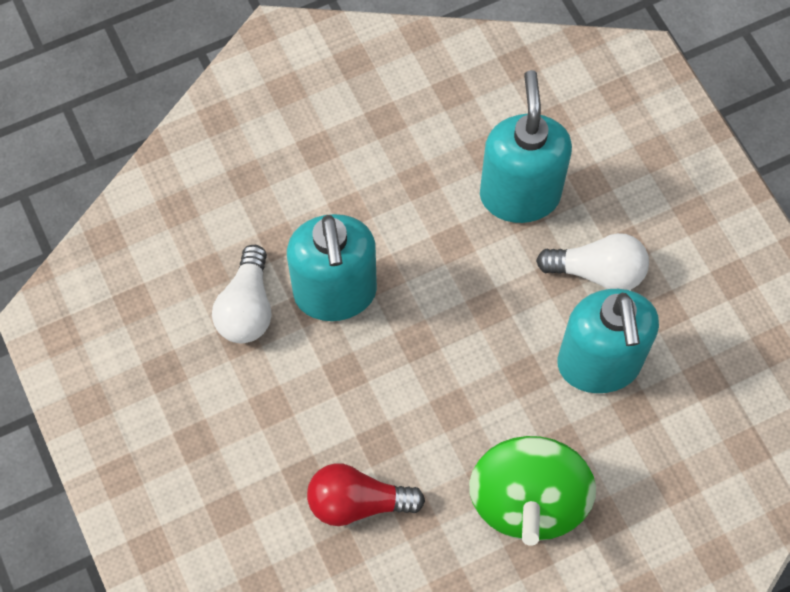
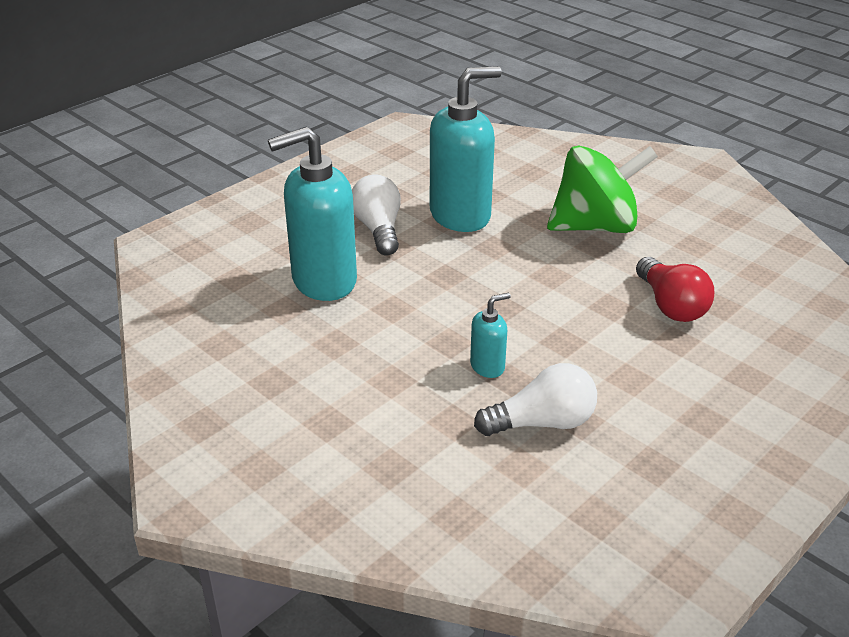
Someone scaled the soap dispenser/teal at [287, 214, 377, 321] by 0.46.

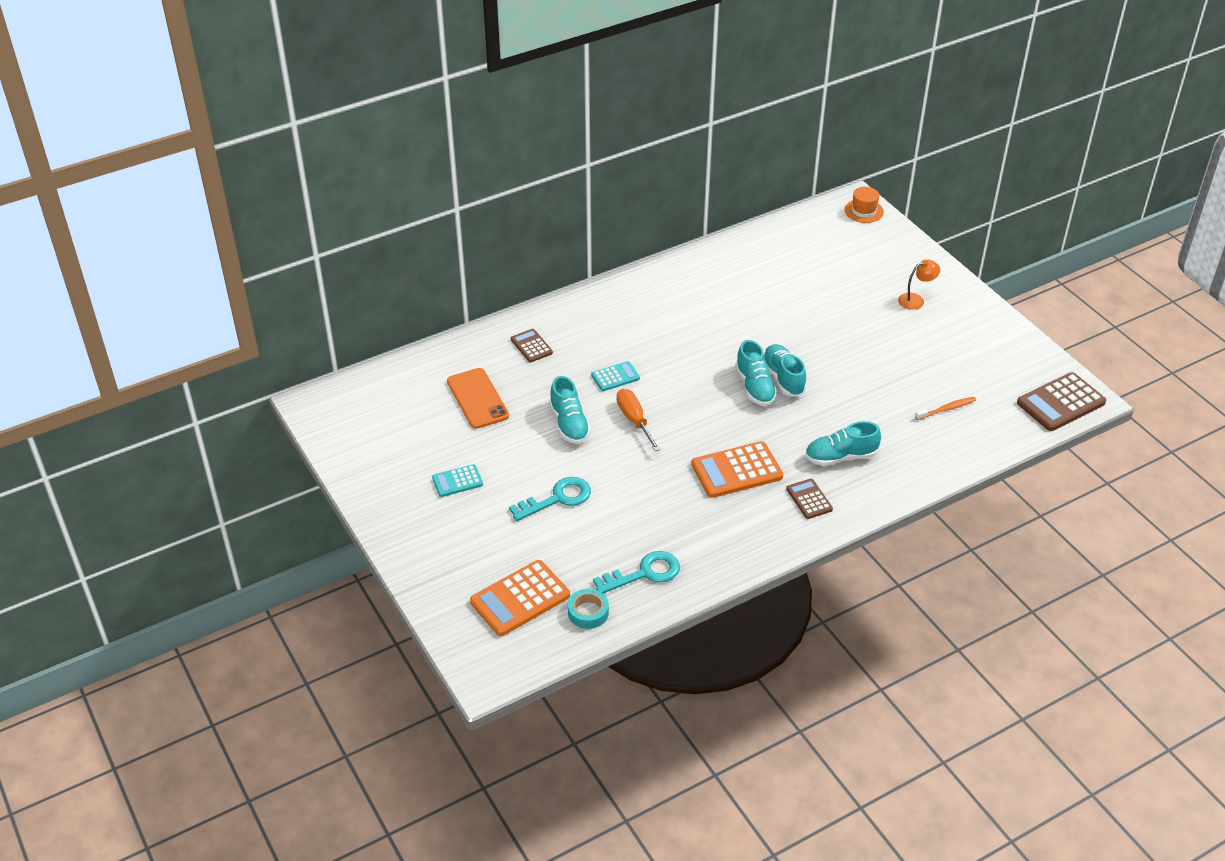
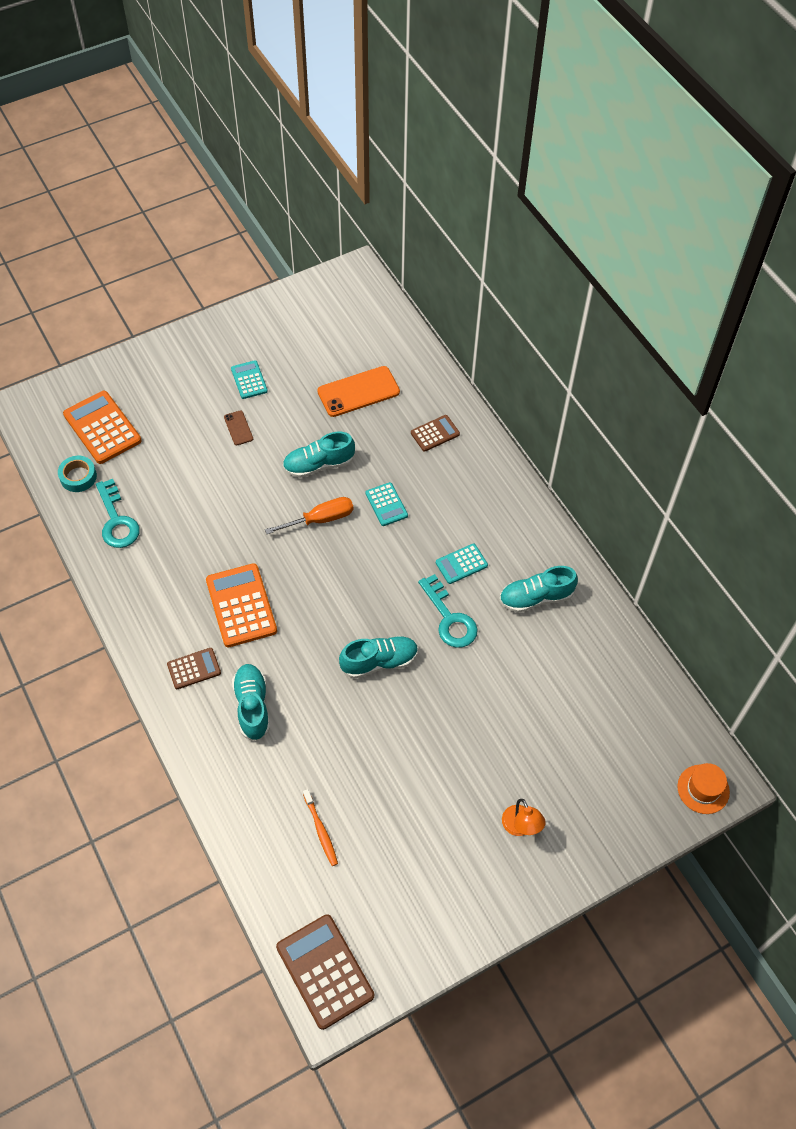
Someone put down the smartphone/brown at [224, 410, 253, 445].
Someone carried the door key/teal from [509, 477, 591, 521] to [418, 574, 478, 648].
Someone put down the calculator/teal at [436, 544, 488, 584].
Someone carried the sneaker/teal from [735, 340, 777, 406] to [499, 566, 578, 613].

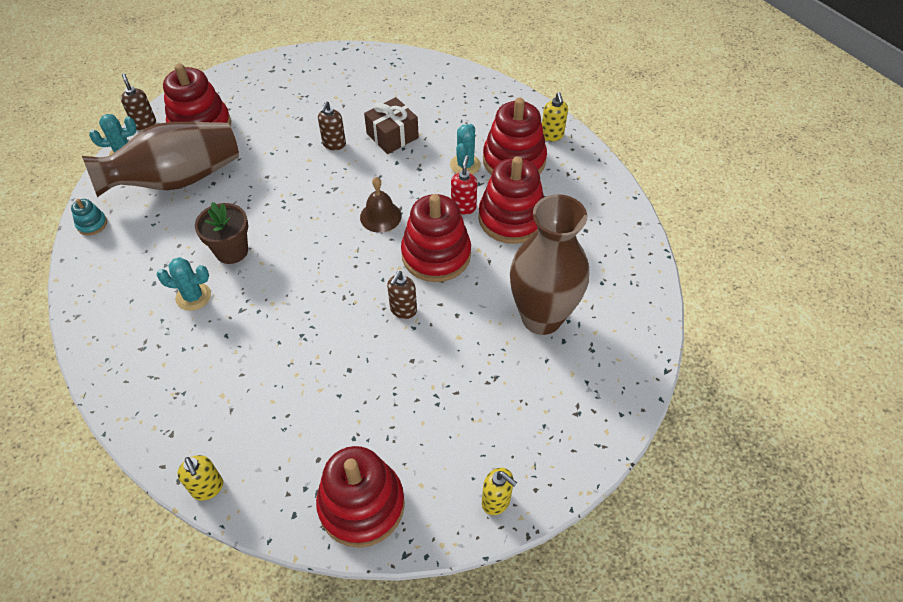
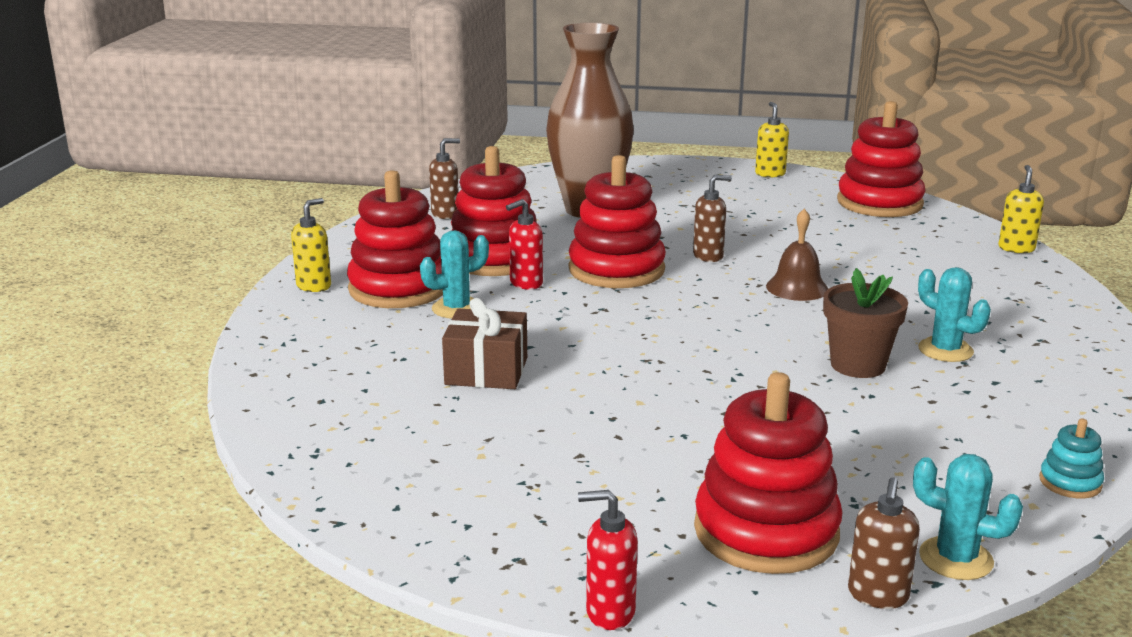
Someone carried the soap dispenser/brown from [318, 101, 346, 150] to [429, 138, 460, 219].
Someone put down the soap dispenser/crimson at [578, 490, 638, 630].
Someone carried the hand bell/brown from [360, 177, 401, 233] to [766, 209, 828, 301].
Someone took away the flower vase/brown at [82, 122, 239, 197].

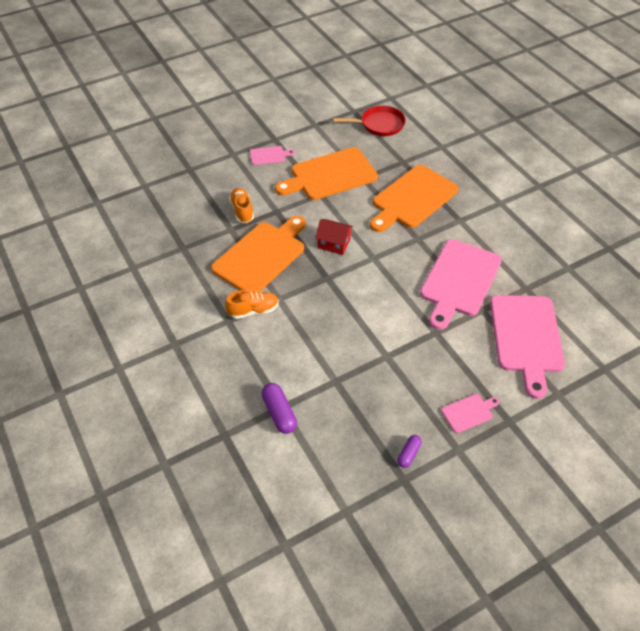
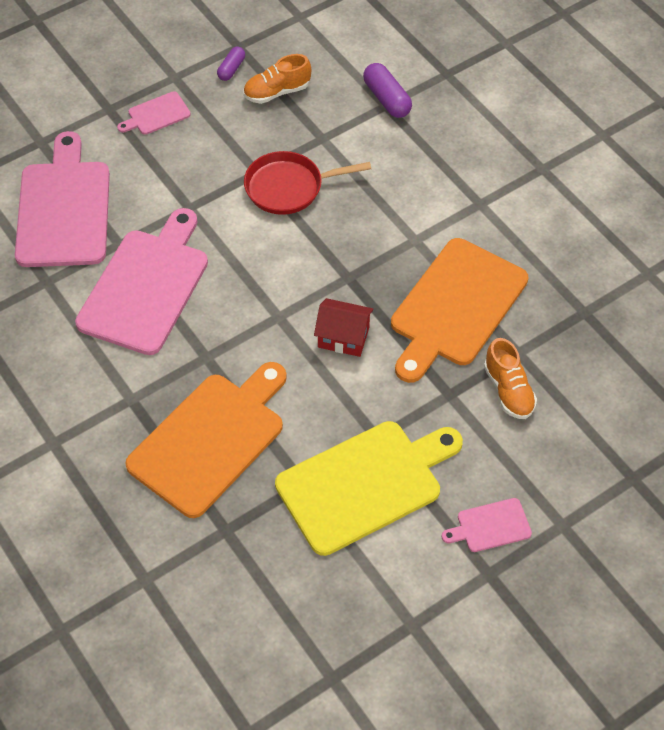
Someone carried the sneaker/orange-coloured from [225, 290, 279, 319] to [243, 54, 311, 104].
Someone carried the pan/crimson from [333, 106, 406, 136] to [244, 151, 371, 215].
Someone repainted the bread board/orange-coloured at [275, 147, 378, 200], which became the bread board/golden at [275, 421, 463, 556].

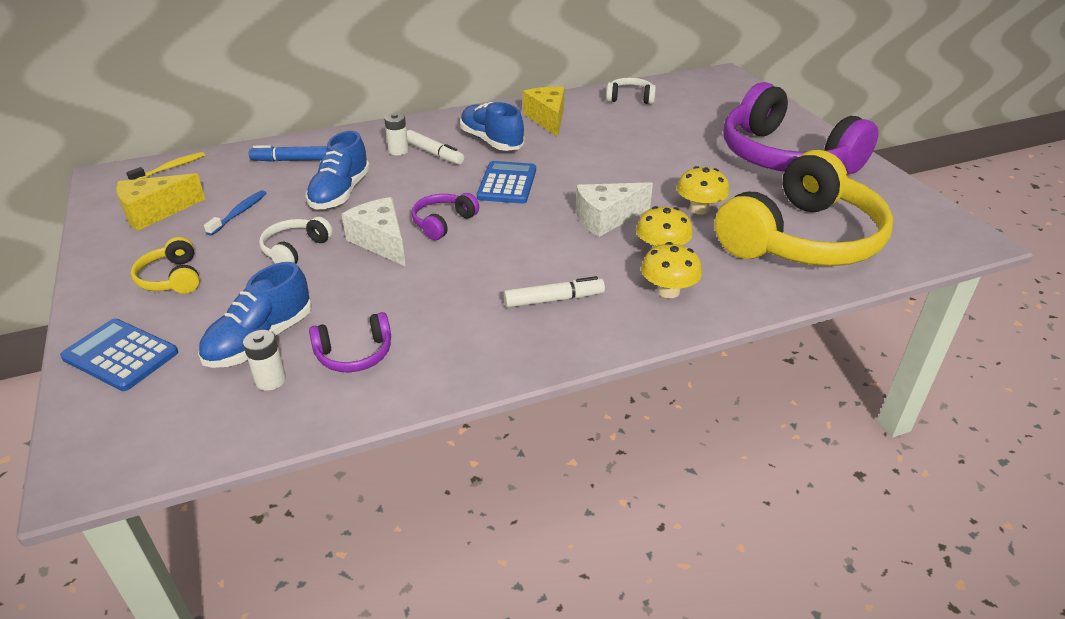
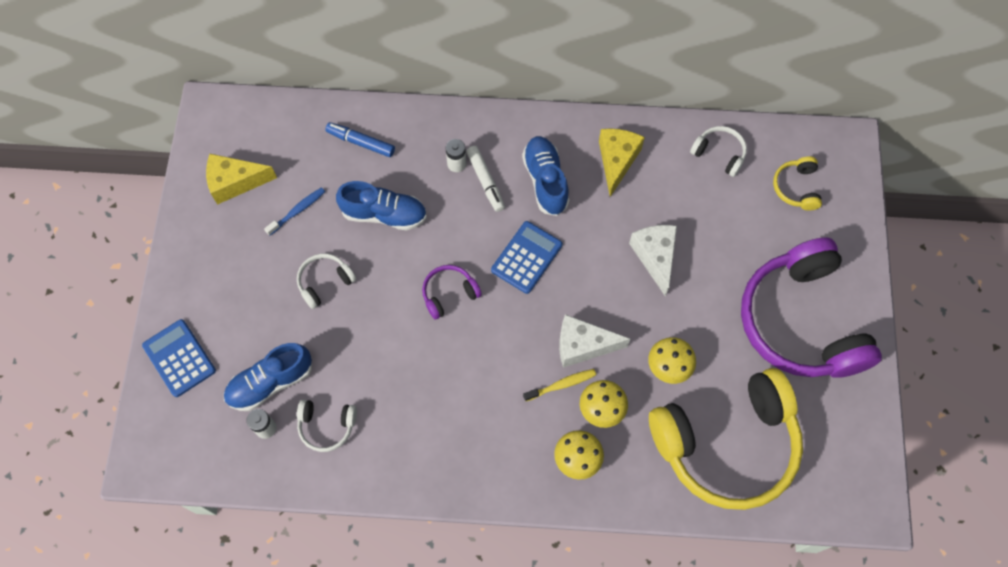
Someone repainted the headset/violet at [309, 312, 391, 372], which became the headset/white at [297, 400, 357, 452].
Someone rotated the sneaker/cobalt at [306, 131, 370, 210] by 120 degrees counterclockwise.
Someone carried the toothbrush/golden from [126, 152, 205, 180] to [523, 369, 596, 401].
Someone carried the cheese/white from [342, 197, 406, 267] to [629, 225, 677, 296].
Someone carried the headset/golden from [131, 237, 200, 294] to [773, 156, 822, 211].
Someone took away the marker/white at [504, 276, 605, 308].

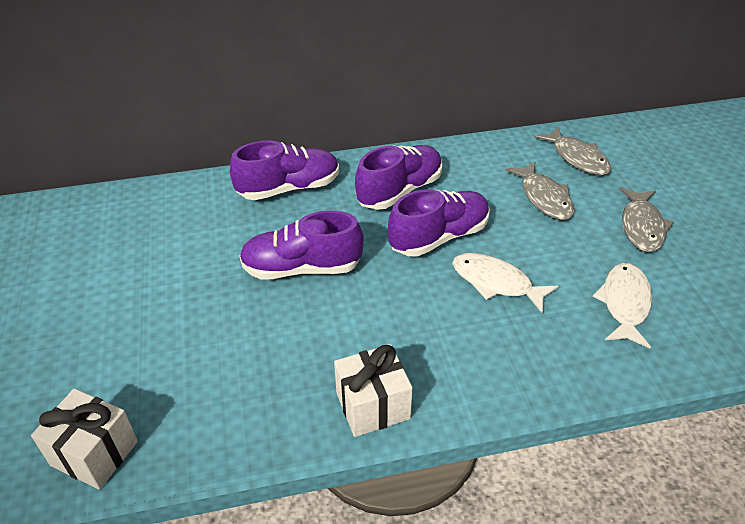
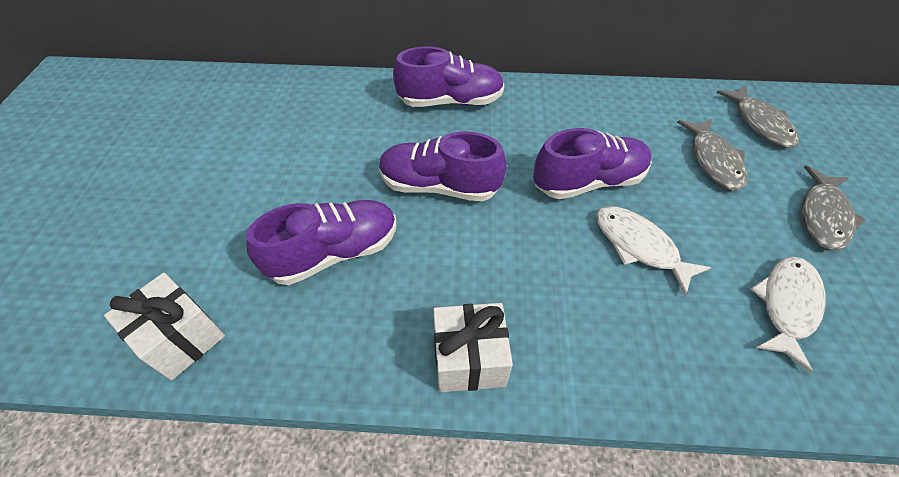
Someone carried the sneaker/violet from [355, 145, 442, 210] to [246, 200, 396, 285].

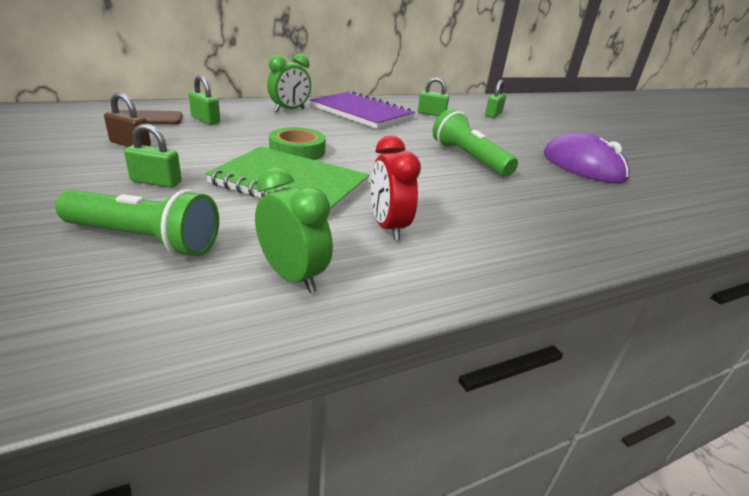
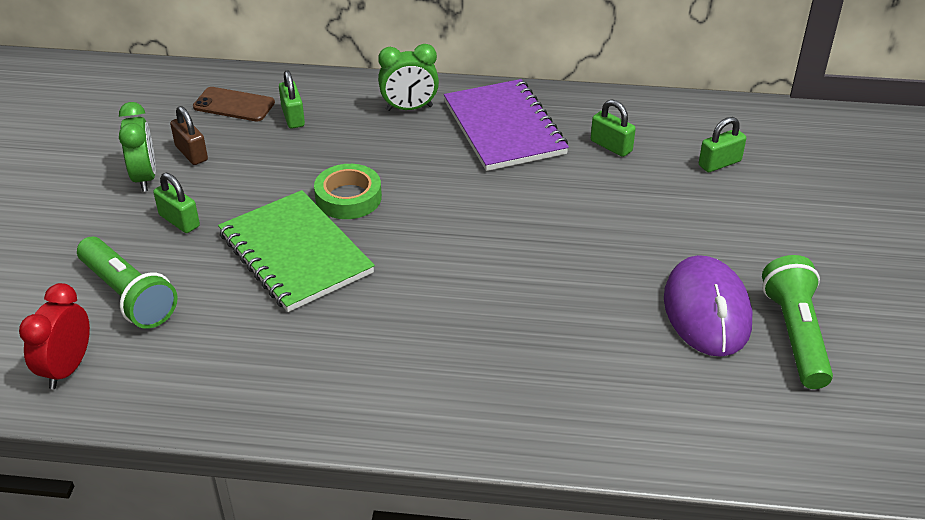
Someone carried the alarm clock/crimson from [371, 135, 421, 240] to [19, 283, 90, 389].
Someone carried the alarm clock/green from [255, 167, 333, 293] to [119, 102, 156, 192].
Someone carried the pocket torch/green from [433, 109, 518, 177] to [762, 255, 833, 389].

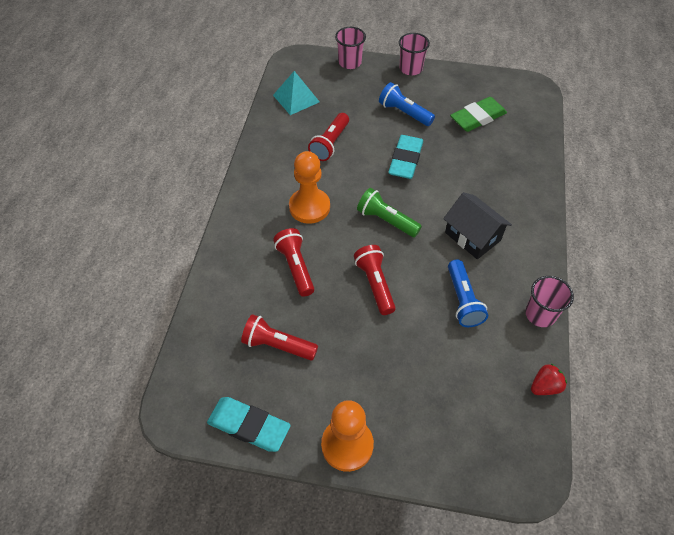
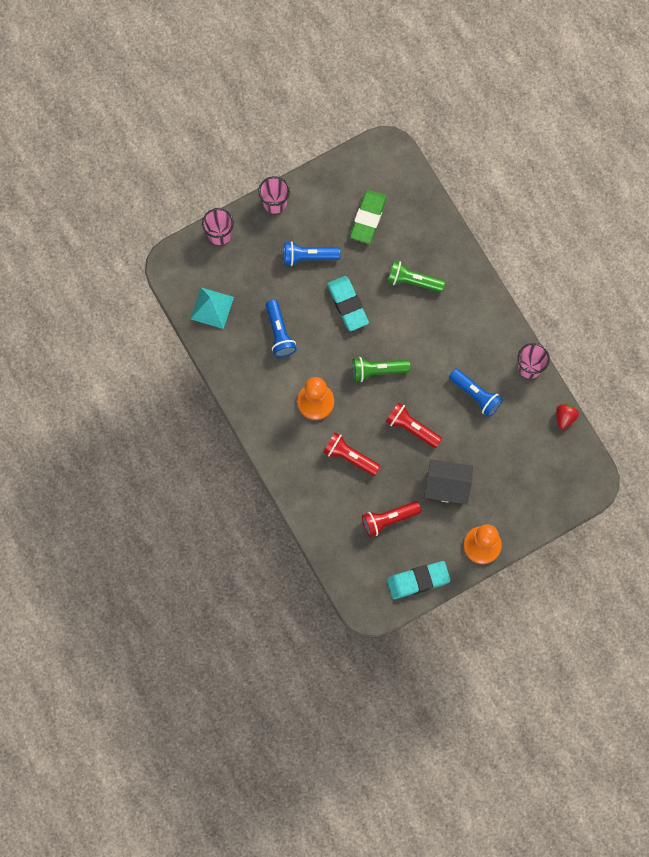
Someone repainted the pocket torch/crimson at [308, 113, 349, 161], which became the pocket torch/cobalt at [266, 300, 297, 357].
Someone put down the pocket torch/green at [387, 261, 445, 293].
Someone carried the house/black from [443, 192, 512, 259] to [424, 459, 473, 505].

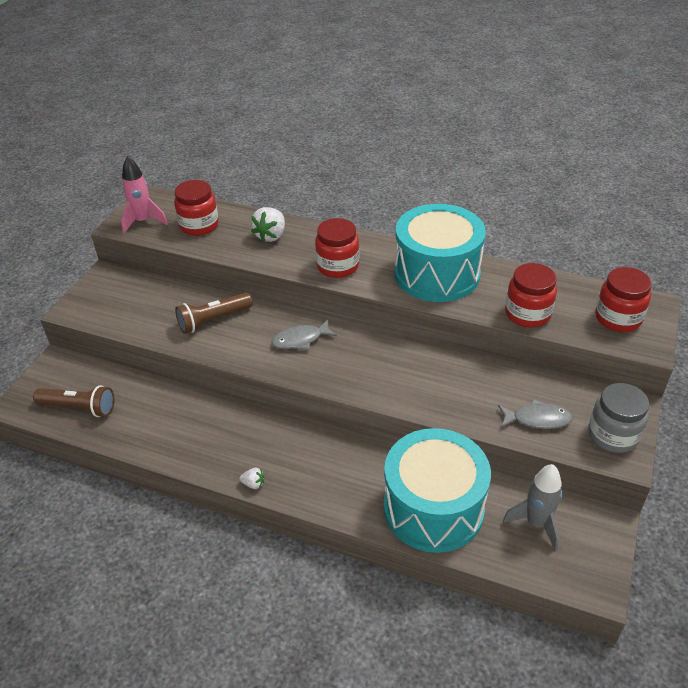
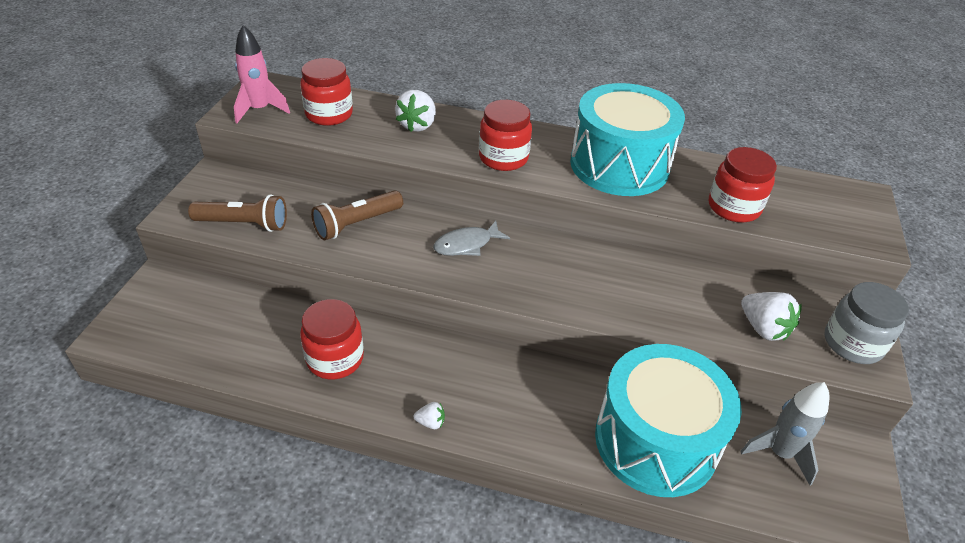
Someone carried the pocket torch/brown from [33, 385, 115, 417] to [188, 194, 287, 232].
Someone carried the preserve jar/crimson from [595, 267, 652, 332] to [300, 299, 364, 379].
Someone swapped the fish figure/grey at [498, 399, 573, 429] for the berry/white at [741, 292, 802, 341].

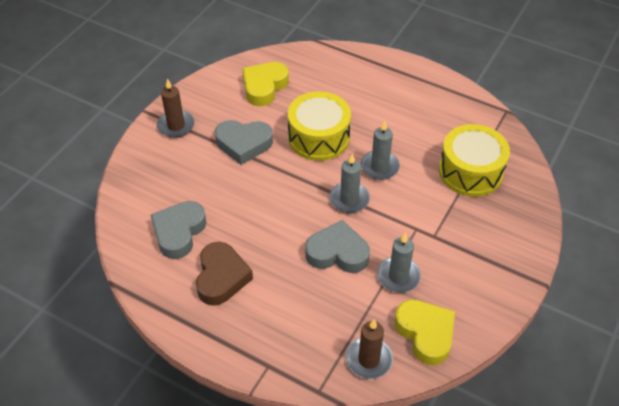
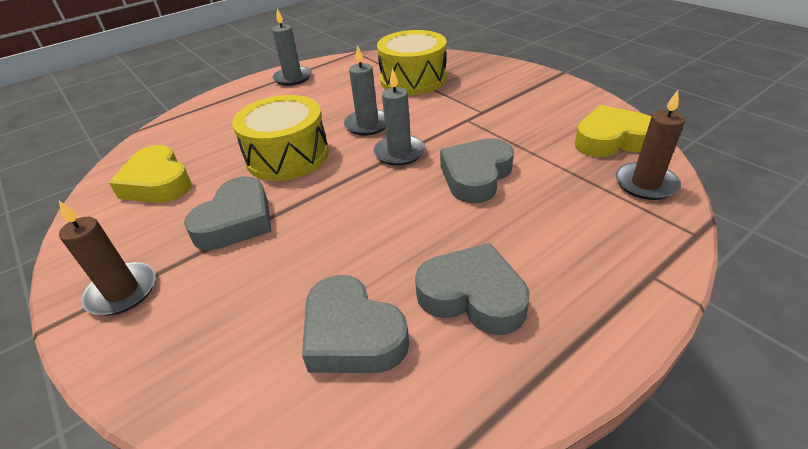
Someone carried the candle/grey from [377, 233, 421, 293] to [272, 9, 312, 86].
Someone repainted the heart/brown at [196, 242, 253, 306], which became the heart/grey at [415, 243, 530, 335].

